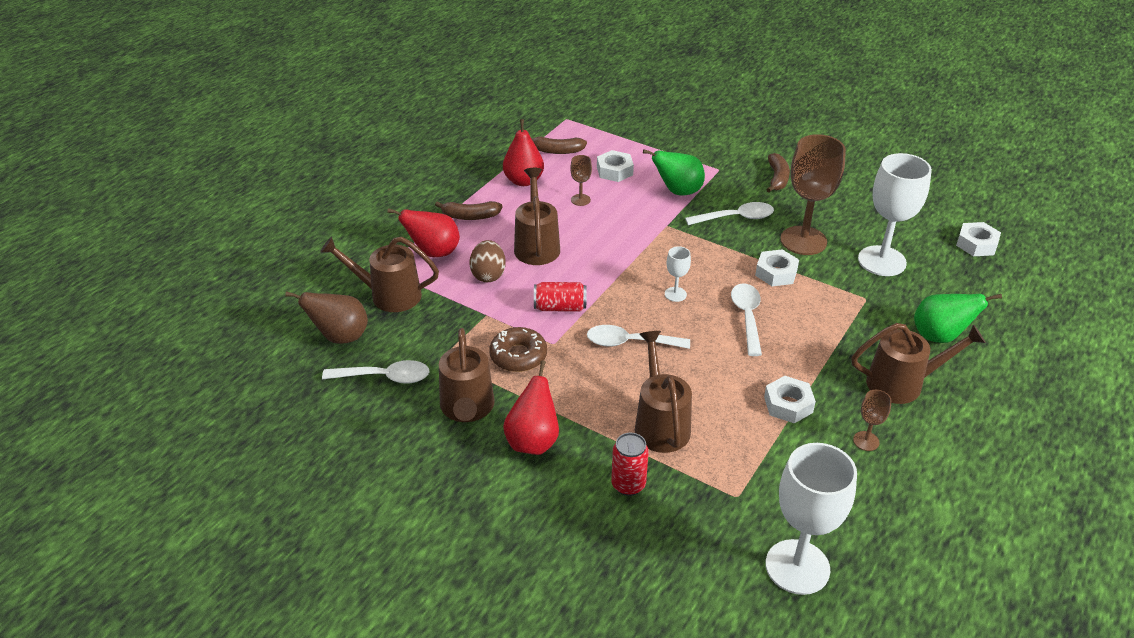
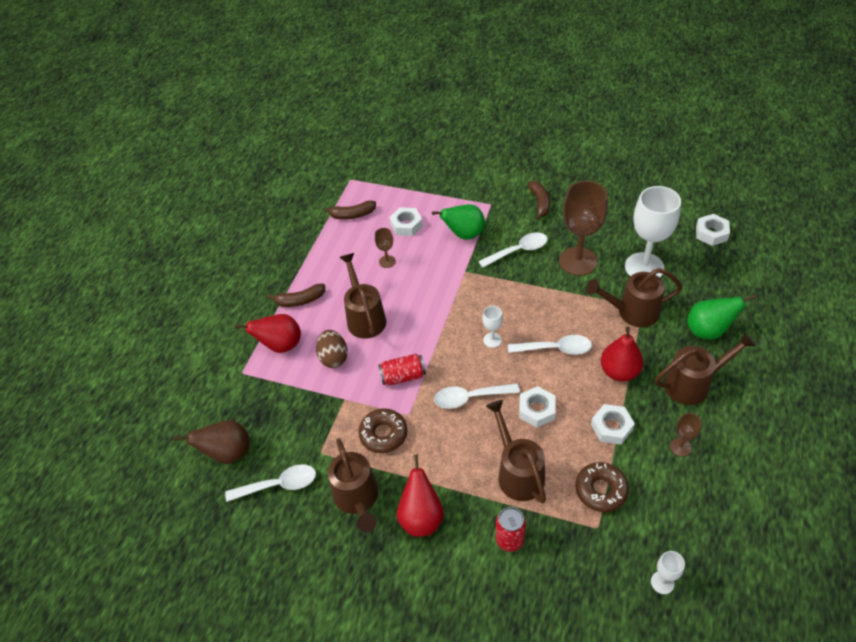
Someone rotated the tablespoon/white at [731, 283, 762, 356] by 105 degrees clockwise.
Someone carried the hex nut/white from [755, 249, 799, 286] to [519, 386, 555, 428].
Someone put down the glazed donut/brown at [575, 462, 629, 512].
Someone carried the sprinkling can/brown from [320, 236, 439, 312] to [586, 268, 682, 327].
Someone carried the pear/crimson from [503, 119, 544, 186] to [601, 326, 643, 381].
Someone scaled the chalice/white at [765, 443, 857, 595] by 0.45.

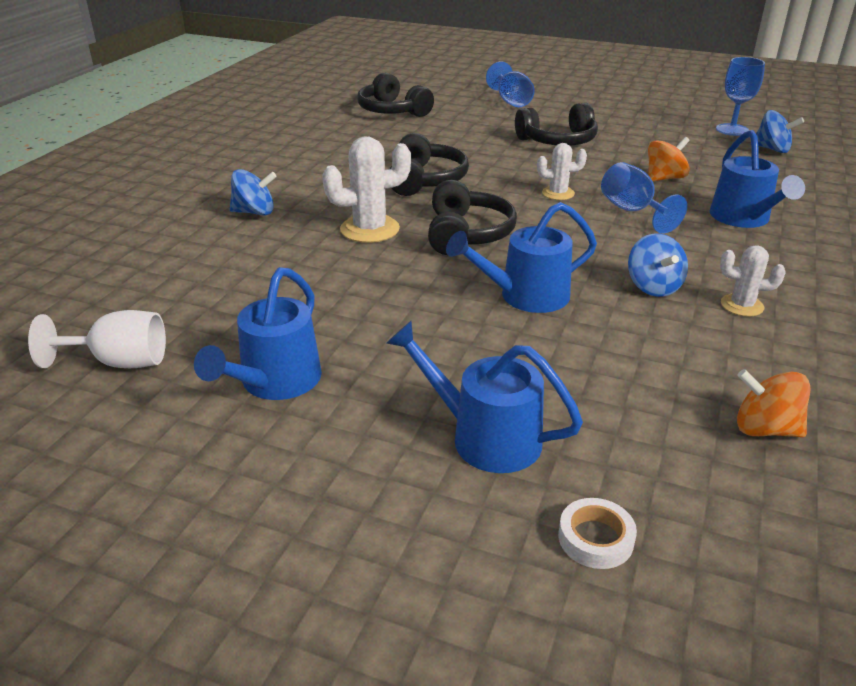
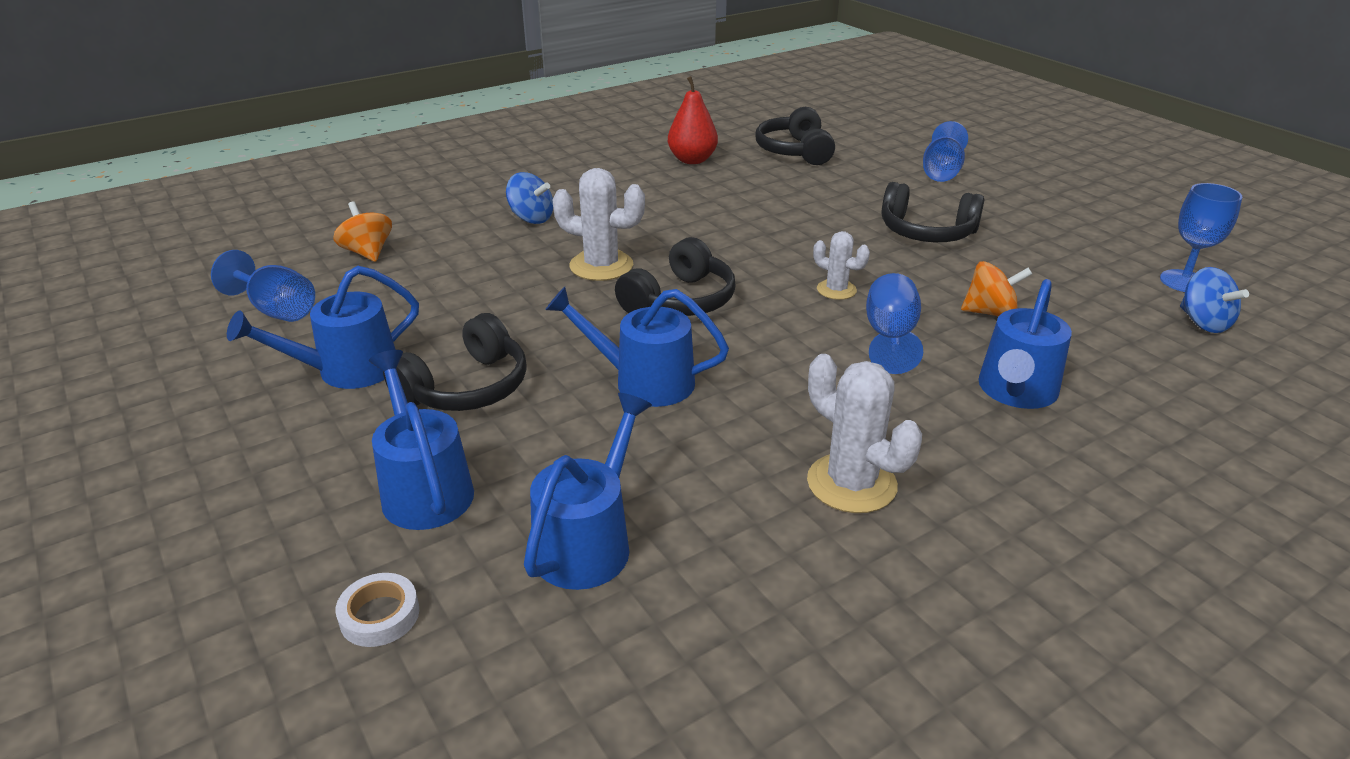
Someone repainted the chalice/white at [28, 310, 166, 368], which became the chalice/cobalt at [211, 250, 315, 322].
Someone carried the spinning top/orange-coloured from [737, 369, 811, 437] to [333, 201, 392, 262].
Someone carried the headset/black from [390, 133, 469, 196] to [383, 313, 527, 411].
Someone put down the sprinkling can/cobalt at [524, 393, 652, 590].
Someone put down the pear/crimson at [668, 76, 718, 164].
Someone scaled the cactus/white at [720, 245, 786, 317] by 1.68.
Someone took away the spinning top/cobalt at [628, 234, 688, 297].

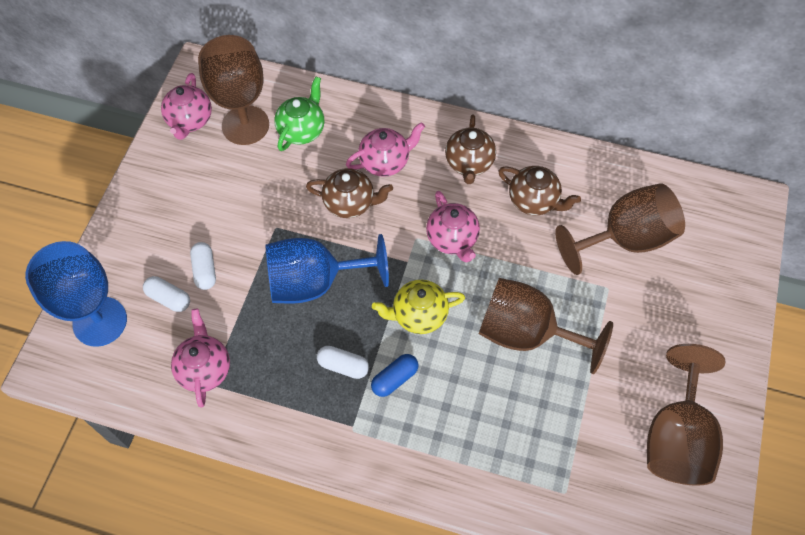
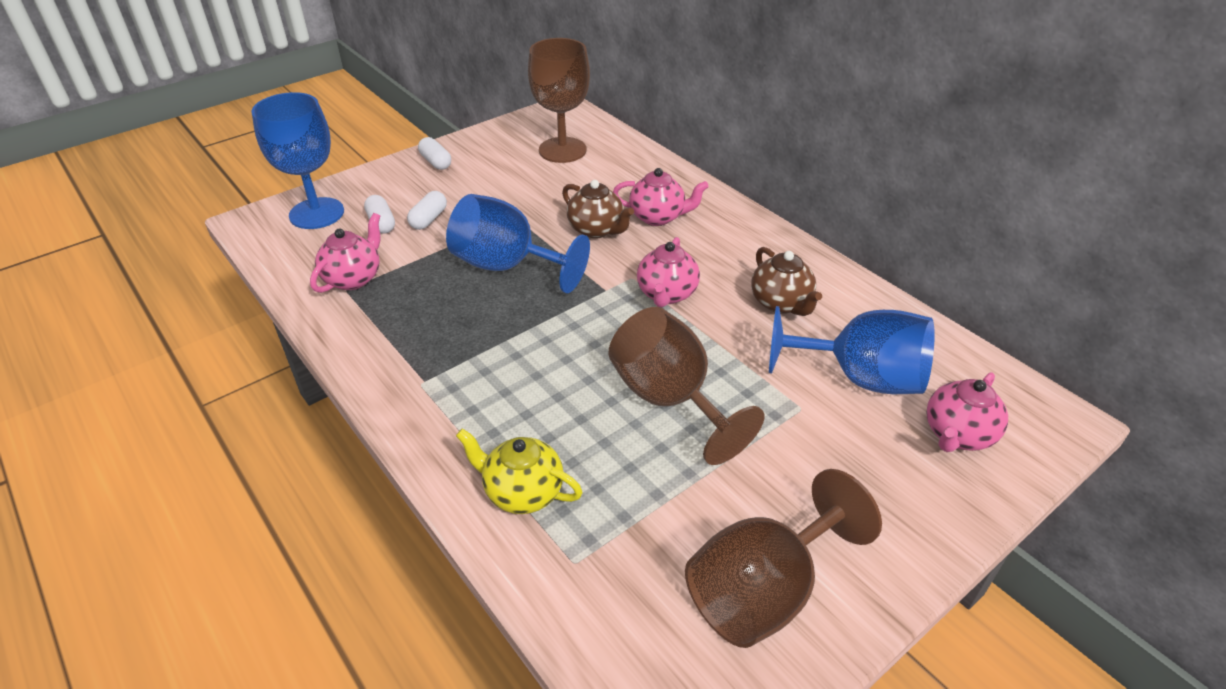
Someone carried the capsule/white from [317, 346, 369, 379] to [418, 137, 451, 170].
Someone carried the tea pot/golden from [372, 280, 465, 334] to [456, 429, 583, 514].
Someone repainted the chalice/brown at [555, 183, 685, 275], which became the chalice/cobalt at [769, 306, 935, 394].
Someone carried the tea pot/pink from [161, 73, 212, 140] to [927, 372, 1008, 452].
Someone took away the tea pot/green at [274, 76, 324, 151].
Someone took away the capsule/cobalt at [371, 354, 419, 397].
Someone took away the tea pot/brown at [445, 115, 496, 184].

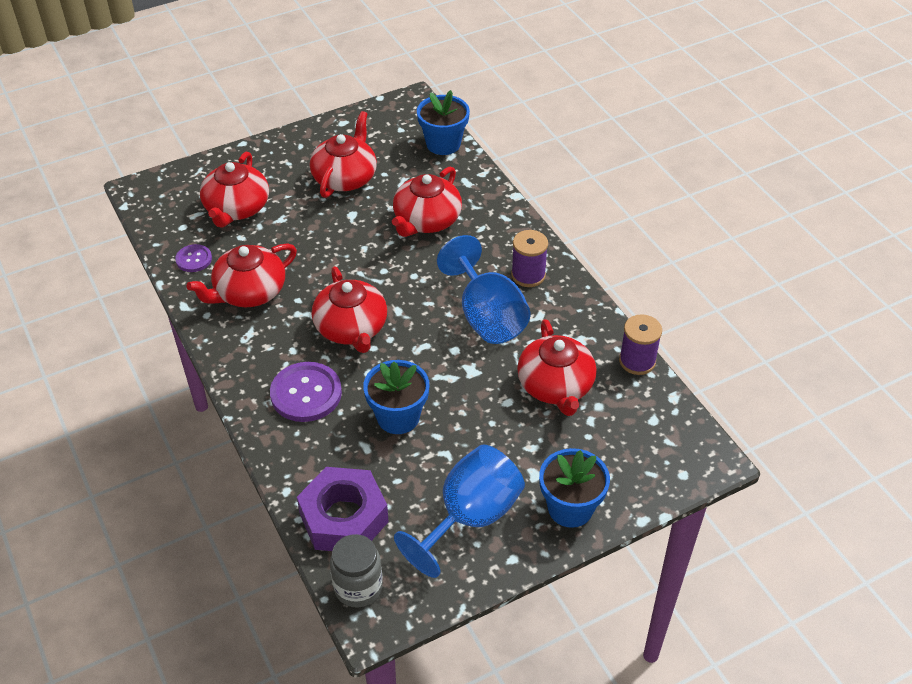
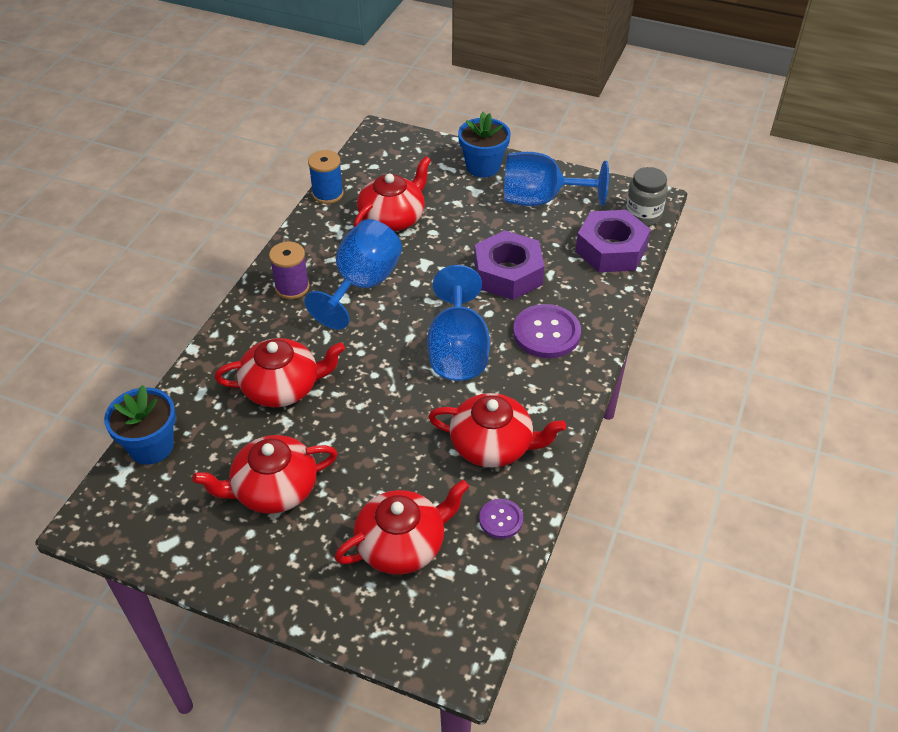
Someone repainted the spool/violet at [619, 314, 662, 375], which became the spool/cobalt at [308, 150, 344, 204].
Someone swapped the tea pot/crimson at [312, 267, 387, 353] for the chalice/cobalt at [427, 265, 490, 381].
Someone swapped the potted plant/cobalt at [363, 360, 430, 434] for the hex nut/violet at [474, 230, 544, 300].

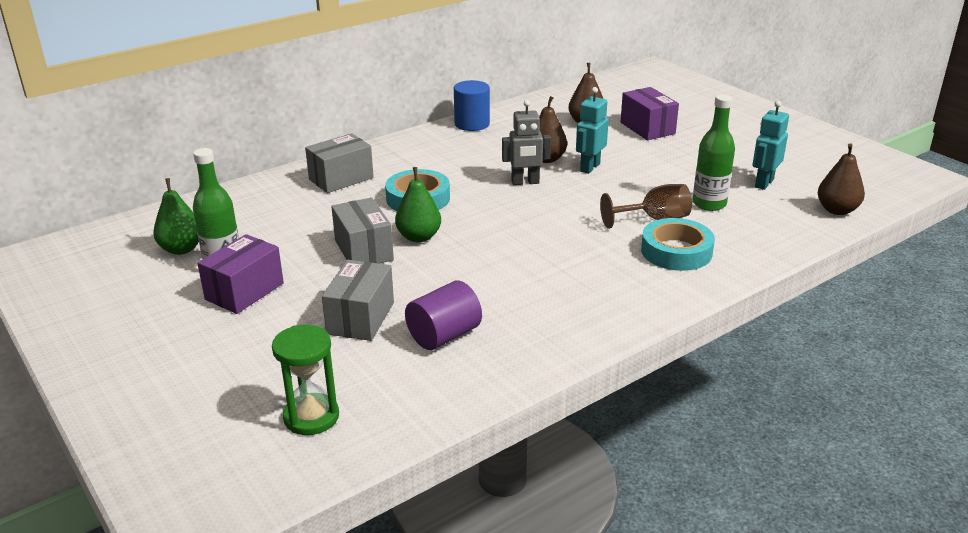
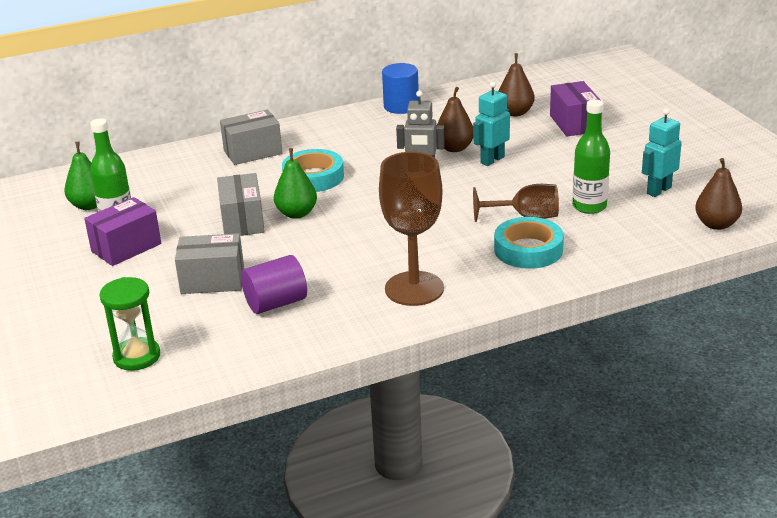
Someone rotated the box/grey at [322, 260, 394, 341] by 60 degrees clockwise.
Someone put down the chalice/brown at [379, 152, 444, 306].

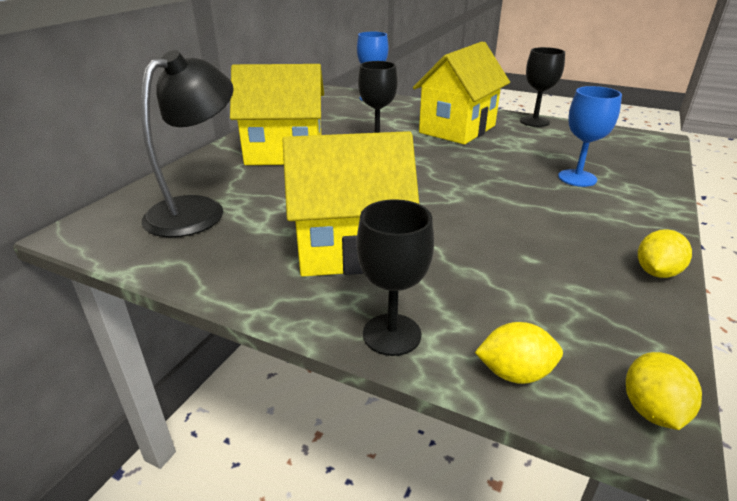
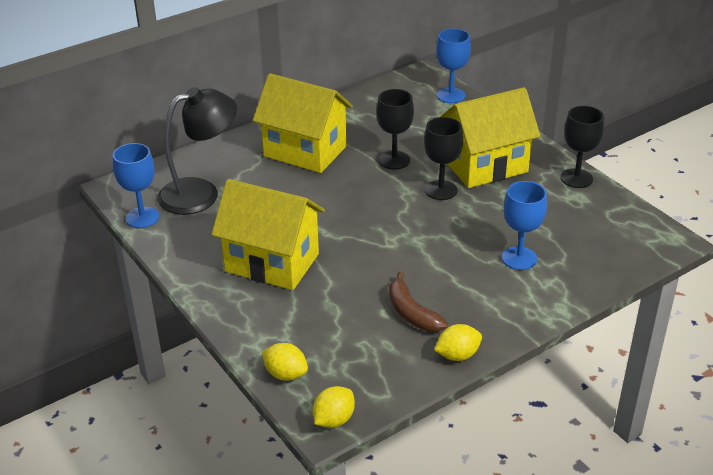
Someone put down the chalice/cobalt at [113, 143, 160, 228].
Someone put down the banana fruit/brown at [389, 271, 448, 332].
Someone carried the chalice/black from [357, 199, 434, 356] to [424, 117, 463, 200].

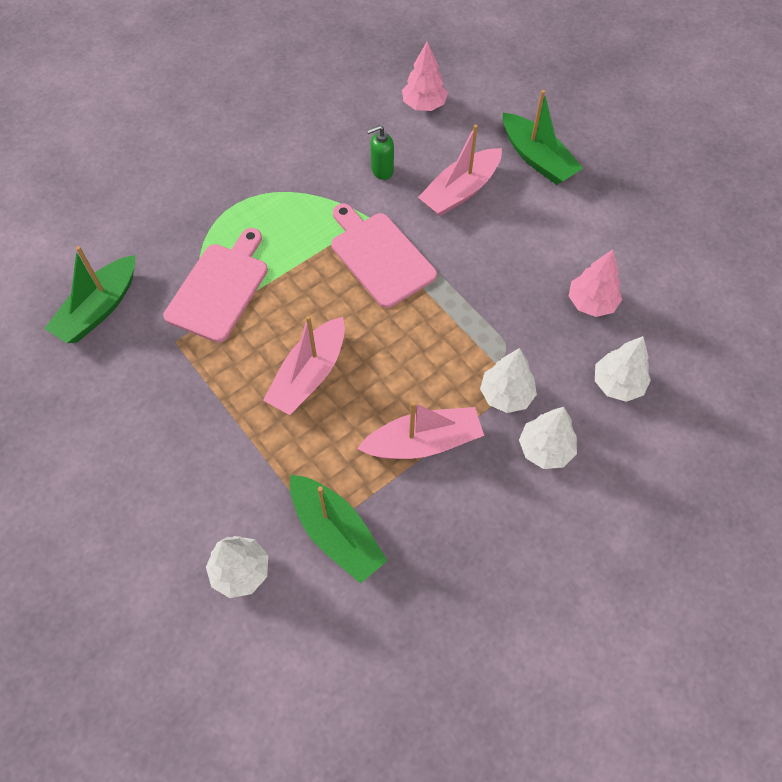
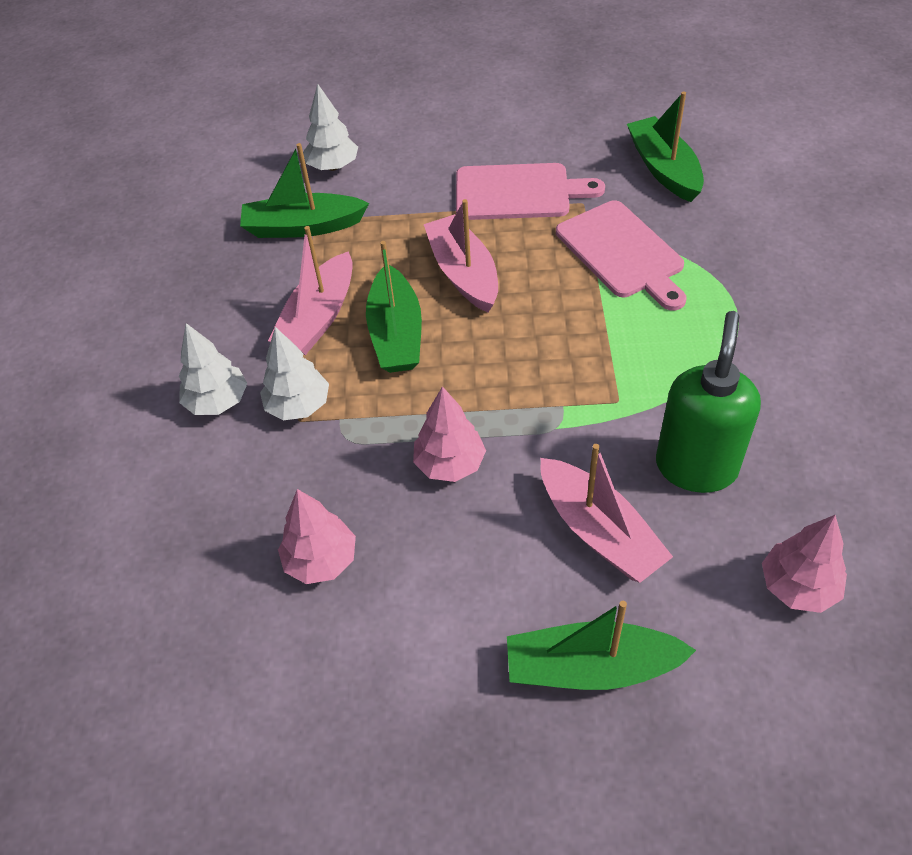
Someone put down the toy boat/green at [366, 241, 422, 373].
Someone put down the toy tree/pink at [413, 386, 486, 482].
Someone carried the bread board/pink from [331, 203, 437, 308] to [456, 163, 605, 220].
Someone rotated the toy boat/pink at [418, 124, 502, 217] by 150 degrees clockwise.
Someone scaled the soap dispenser/green at [367, 125, 394, 180] by 1.95.
Someone took away the toy tree/white at [595, 336, 651, 402].

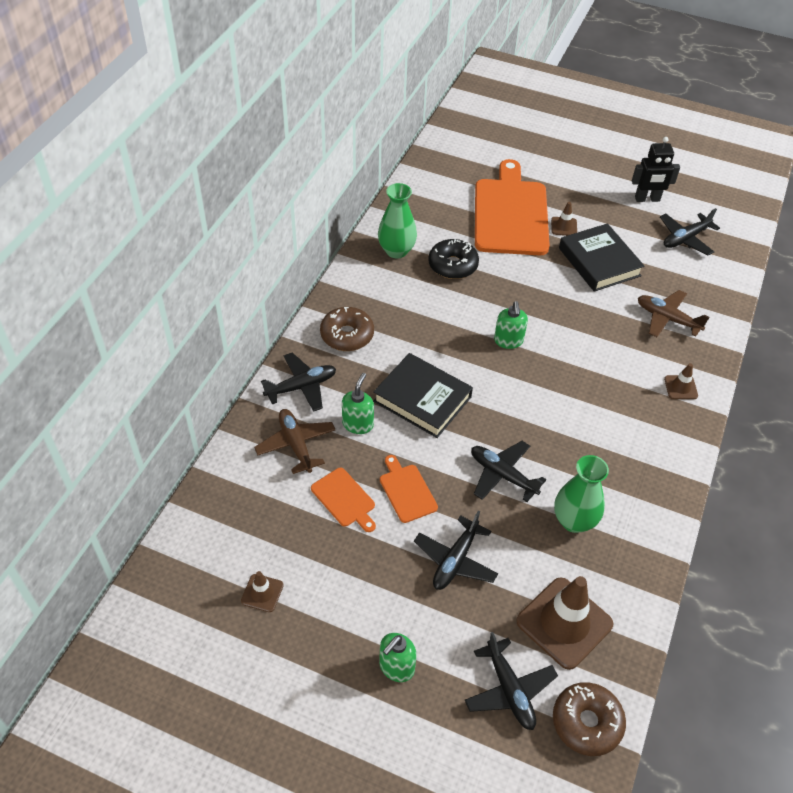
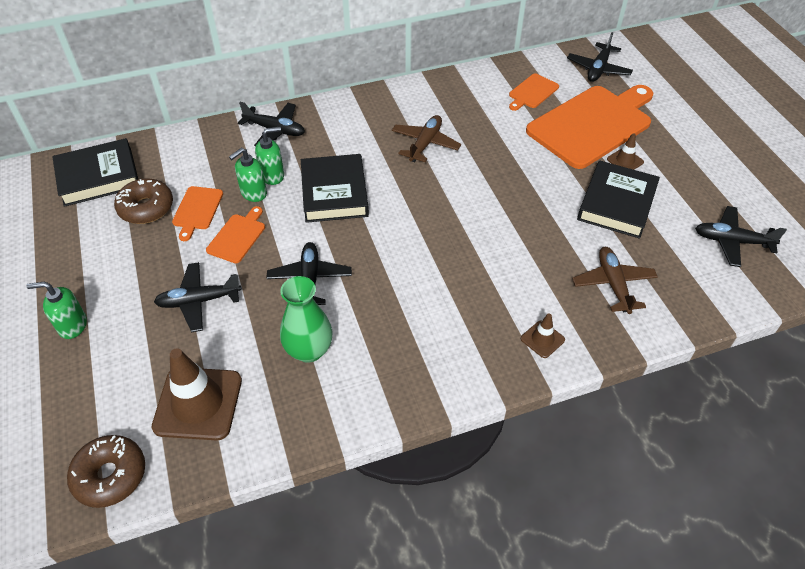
Someone put down the book/black at [52, 138, 138, 207].
Someone carried the glazed donut/brown from [320, 307, 374, 351] to [114, 178, 173, 224].
Someone carried the soap dispenser/green from [494, 301, 528, 349] to [229, 148, 267, 202].
Someone carried the toy plane/brown from [254, 409, 336, 474] to [392, 115, 461, 162].
Someone put down the bread board/orange-coloured at [509, 73, 559, 111].
Someone carried the toy plane/black from [465, 632, 558, 730] to [567, 32, 633, 82].
Someone took away the safety cone/brown at [241, 571, 284, 612].
Someone took away the flower vase/green at [378, 183, 417, 259].
Someone took away the glazed donut/black at [428, 239, 479, 279].
Someone took away the robot figure/black at [632, 137, 680, 202].

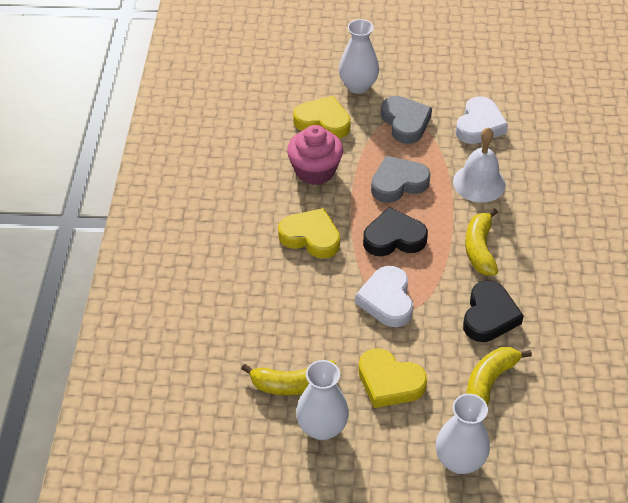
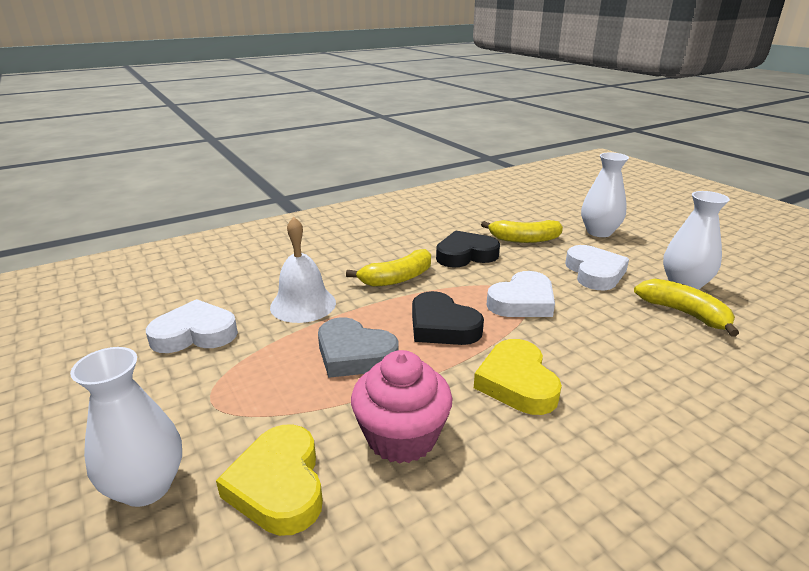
Someone repainted the heart/golden at [358, 348, 427, 408], which became the heart/white at [565, 245, 629, 290].
Someone took away the heart/grey at [381, 96, 432, 144].

